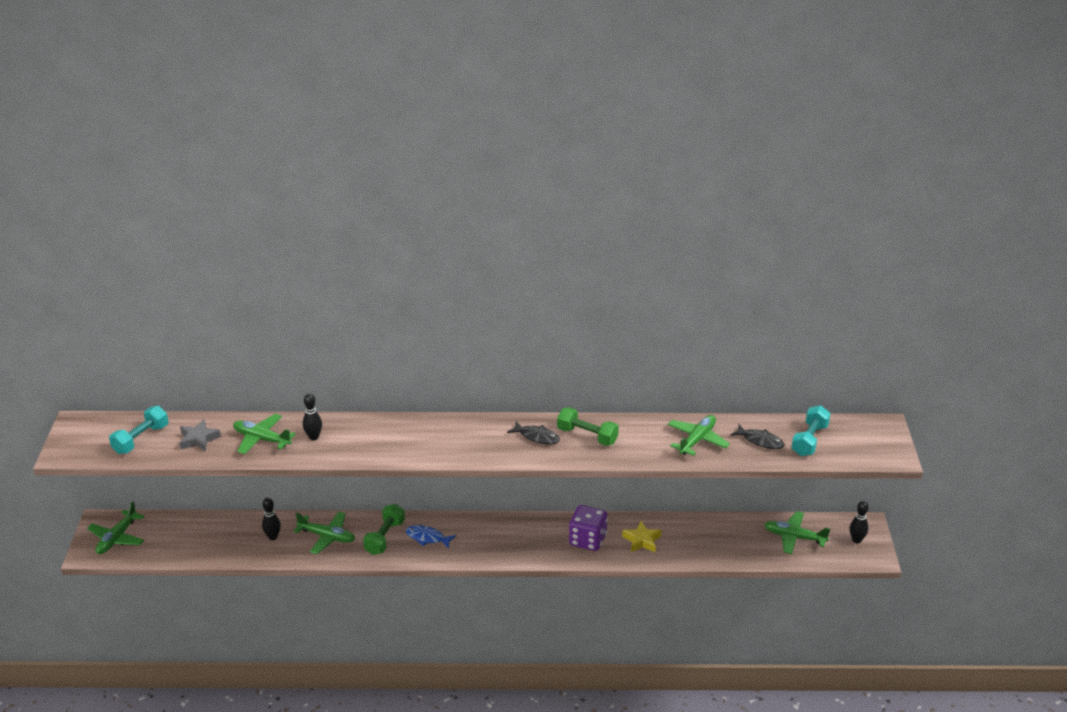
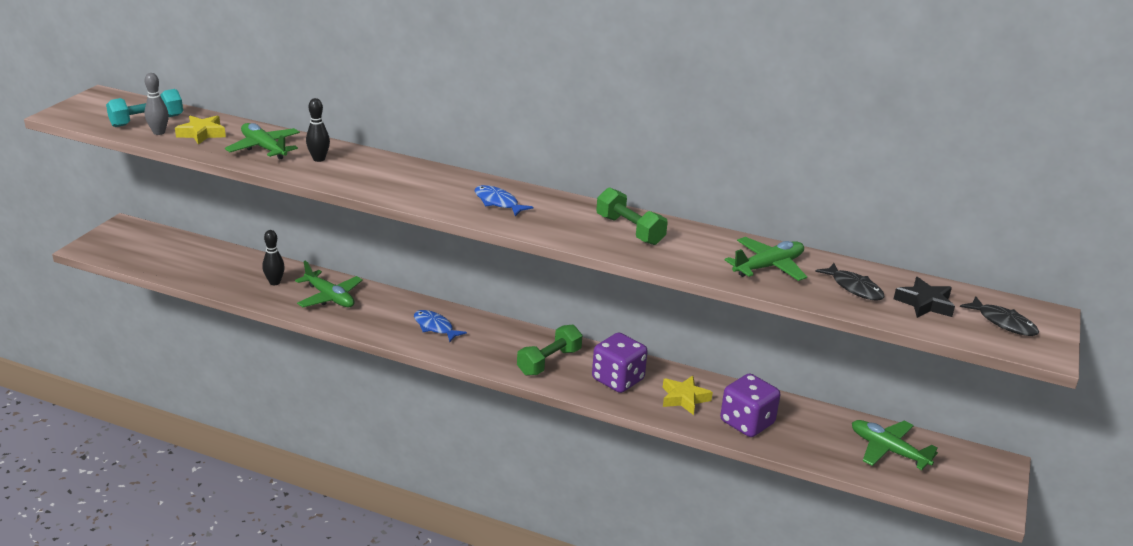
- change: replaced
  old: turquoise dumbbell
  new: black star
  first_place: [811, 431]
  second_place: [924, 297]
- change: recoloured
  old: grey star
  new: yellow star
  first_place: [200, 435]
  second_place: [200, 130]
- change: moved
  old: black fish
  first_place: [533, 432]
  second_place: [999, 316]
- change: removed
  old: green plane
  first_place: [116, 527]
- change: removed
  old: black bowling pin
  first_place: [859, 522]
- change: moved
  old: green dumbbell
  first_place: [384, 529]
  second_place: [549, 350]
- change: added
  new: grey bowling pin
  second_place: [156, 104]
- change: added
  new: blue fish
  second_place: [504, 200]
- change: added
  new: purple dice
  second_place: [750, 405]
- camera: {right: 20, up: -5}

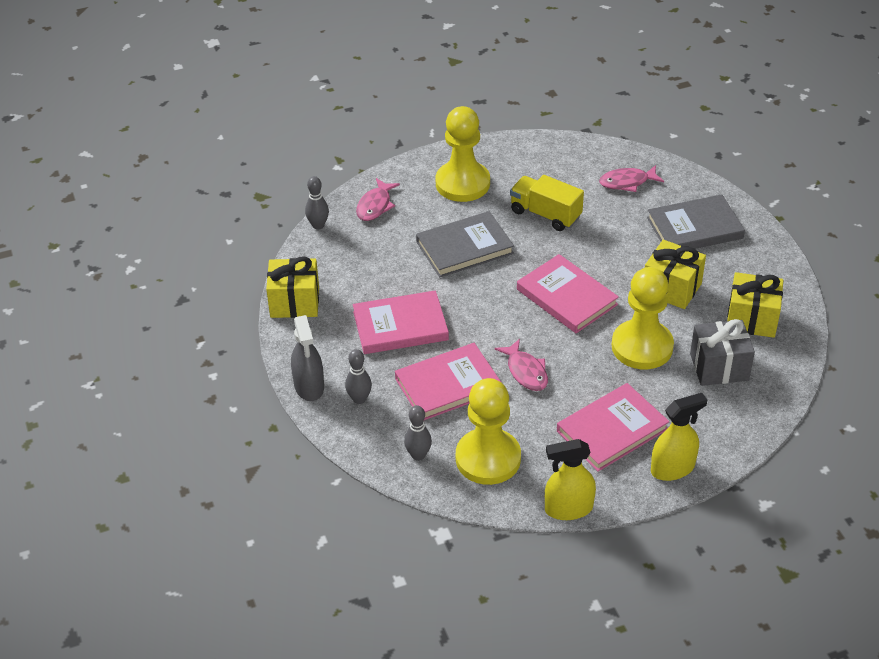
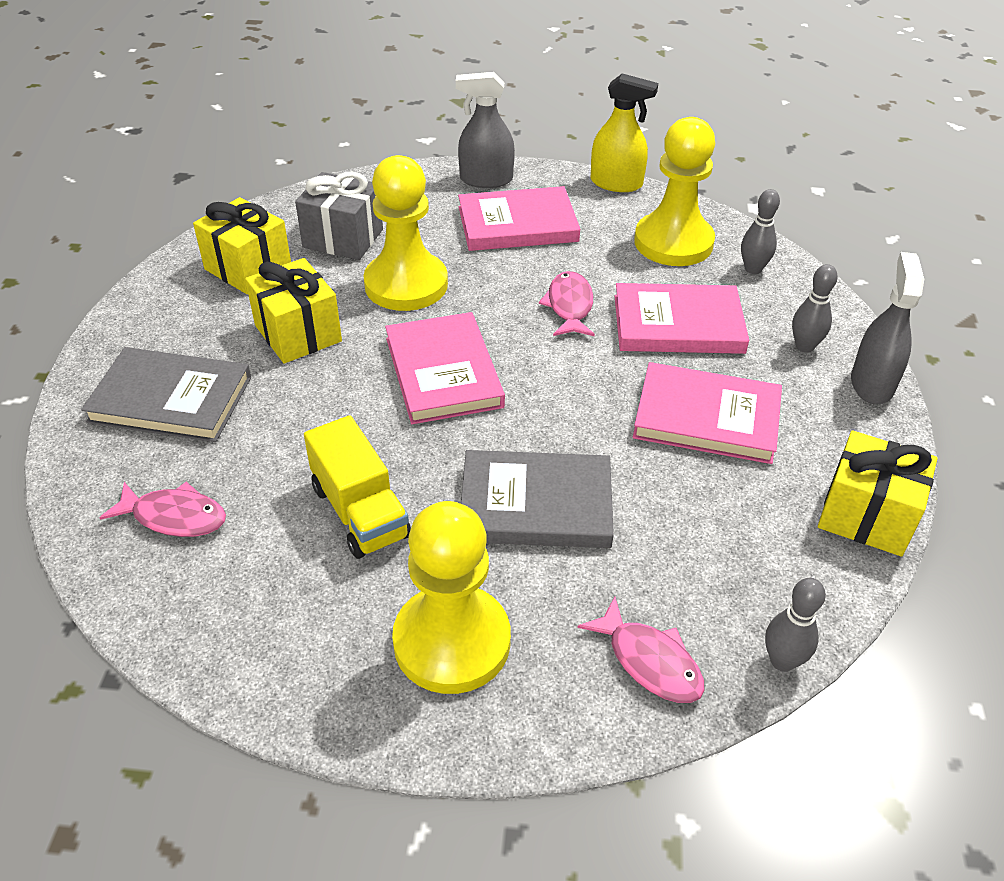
- change: turned
  old: pink fish
  first_place: [378, 199]
  second_place: [641, 650]
  degrees: 90
- change: recoloured
  old: yellow spray bottle
  new: grey spray bottle
  first_place: [679, 437]
  second_place: [485, 130]
- camera: {right: -155, up: 0}

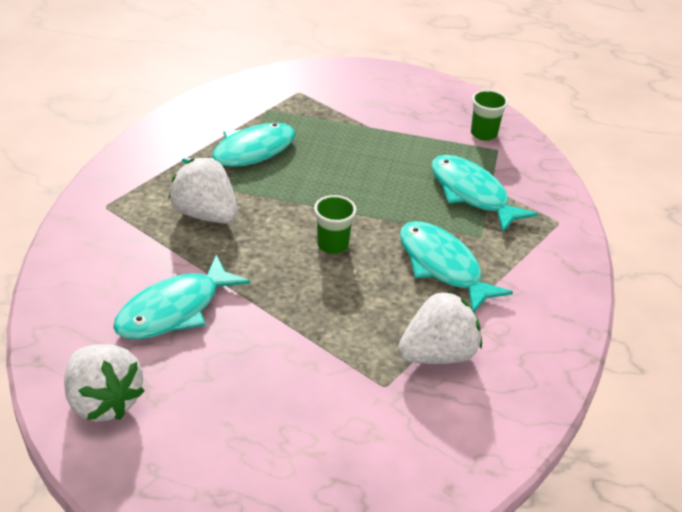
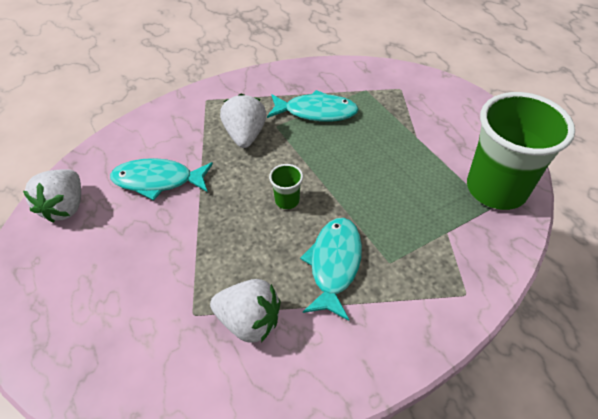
- change: resized
  old: green cup
  first_place: [489, 115]
  second_place: [521, 151]
  factor: 2.47
- change: removed
  old: turquoise fish
  first_place: [484, 193]
- camera: {right: 50, up: 10}

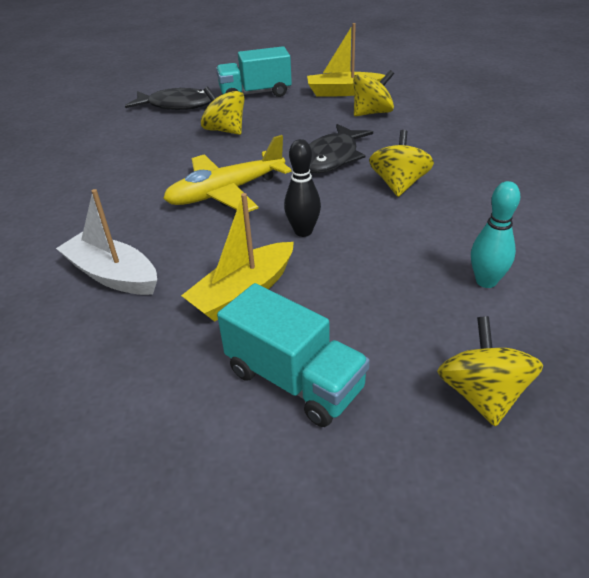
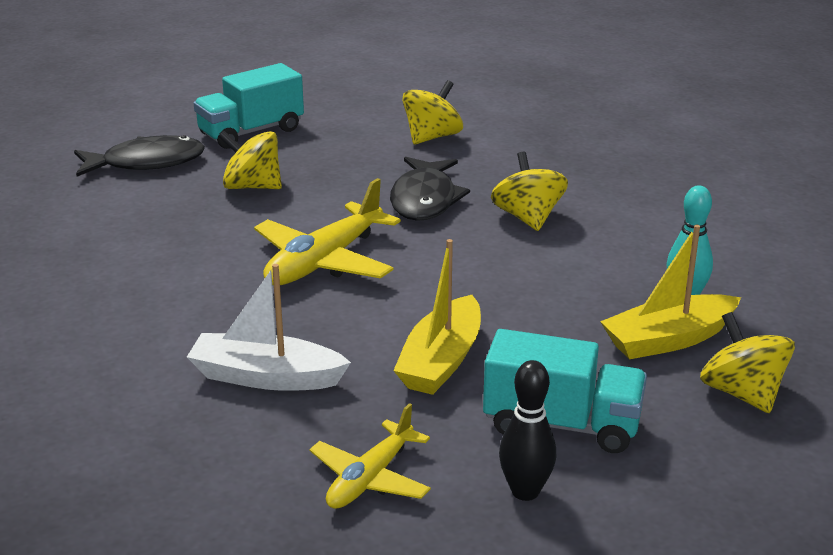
- change: moved
  old: yellow boat
  first_place: [346, 59]
  second_place: [670, 292]
- change: moved
  old: black bowling pin
  first_place: [302, 188]
  second_place: [527, 430]
- change: added
  new: yellow plane
  second_place: [370, 456]
- camera: {right: -25, up: -10}

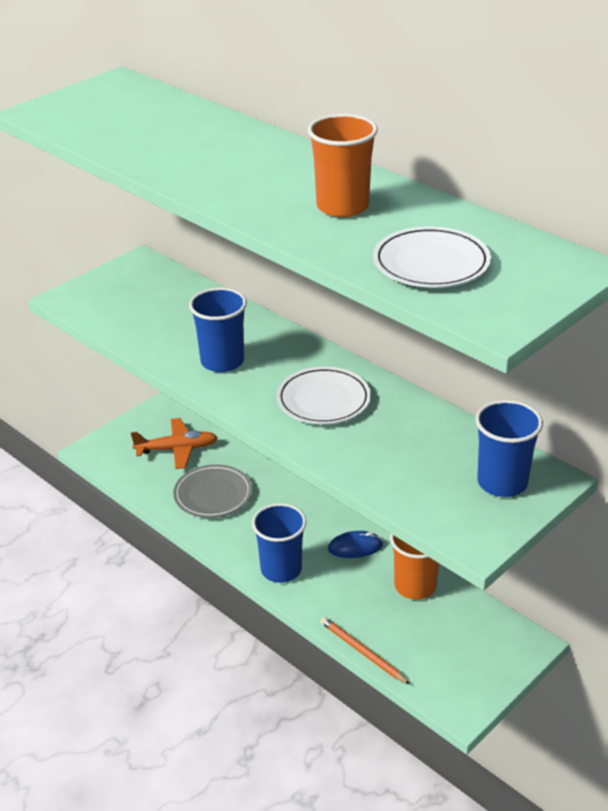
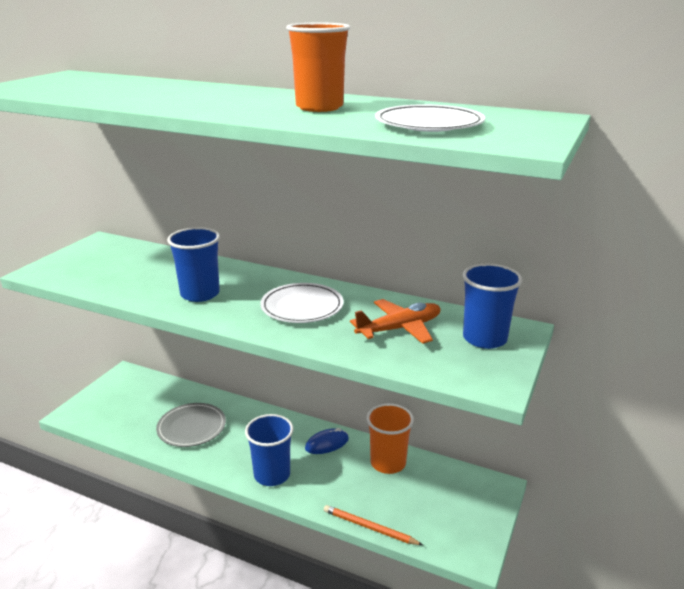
- change: moved
  old: orange plane
  first_place: [174, 443]
  second_place: [395, 321]
- camera: {right: -20, up: -10}

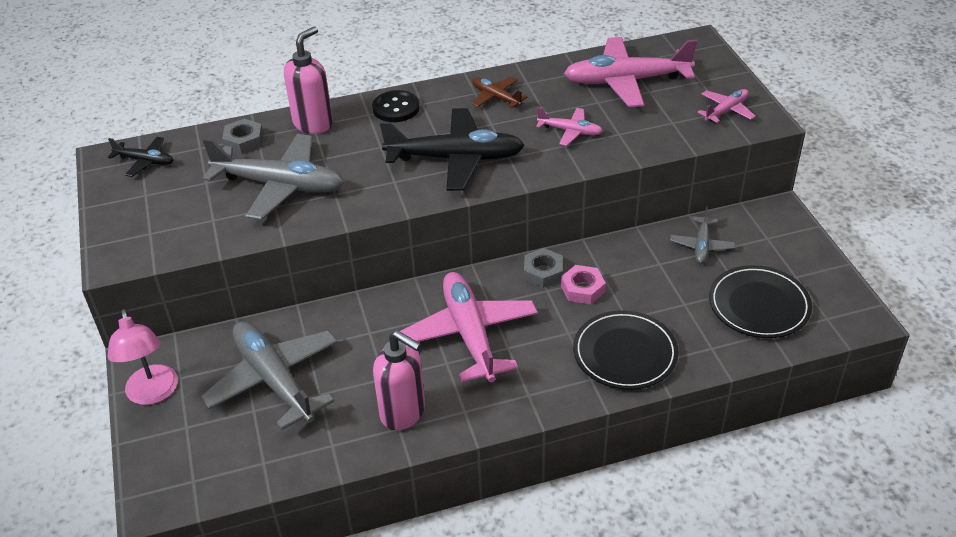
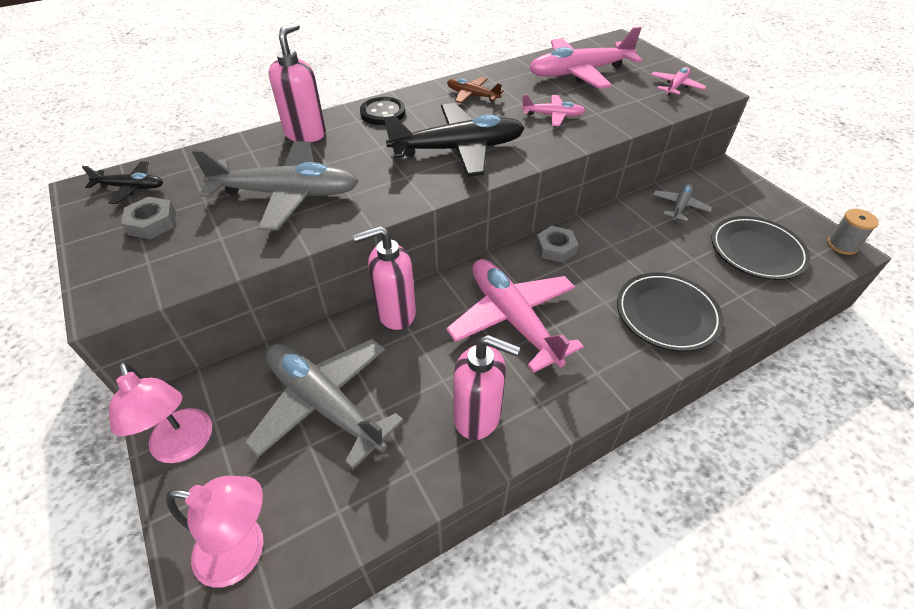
- change: moved
  old: grey nut
  first_place: [242, 136]
  second_place: [148, 218]
- change: turned
  old: grey plane
  first_place: [702, 235]
  second_place: [682, 202]
  degrees: -150
- change: removed
  old: pink nut
  first_place: [583, 284]
- change: added
  new: grey spool
  second_place: [853, 232]
- change: added
  new: pink soap dispenser
  second_place: [384, 278]
- change: added
  new: pink lamp
  second_place: [214, 532]
- camera: {right: -15, up: 5}

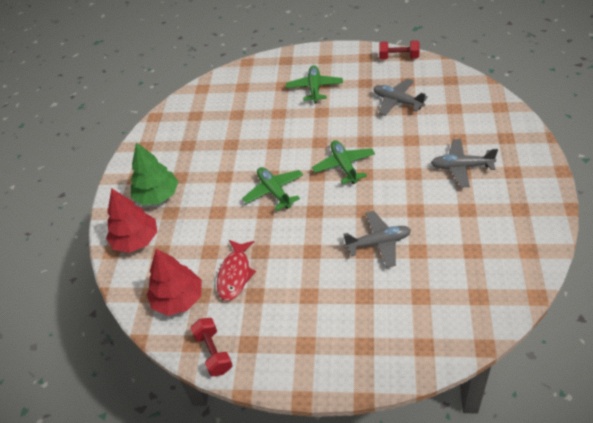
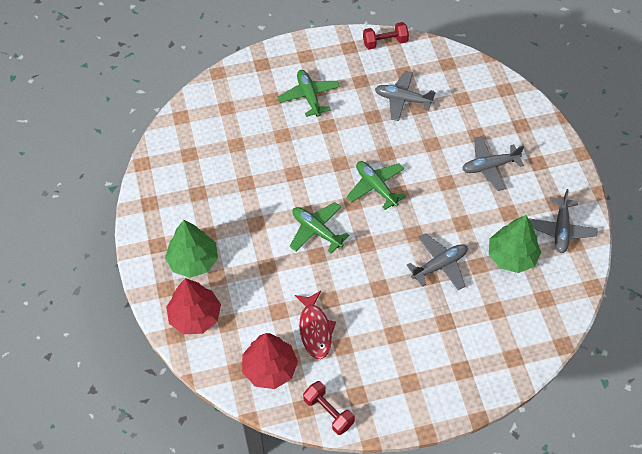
- change: added
  new: grey plane
  second_place: [562, 221]
- change: added
  new: green tree
  second_place: [515, 244]
- camera: {right: -25, up: 10}

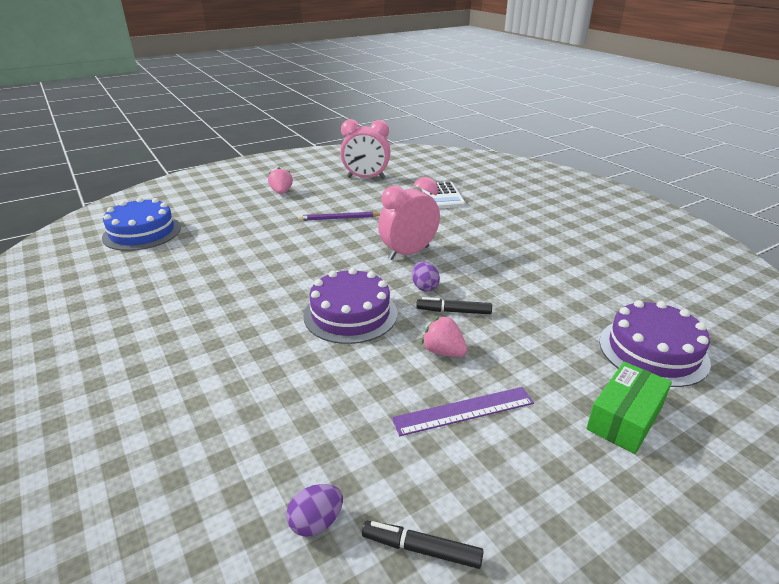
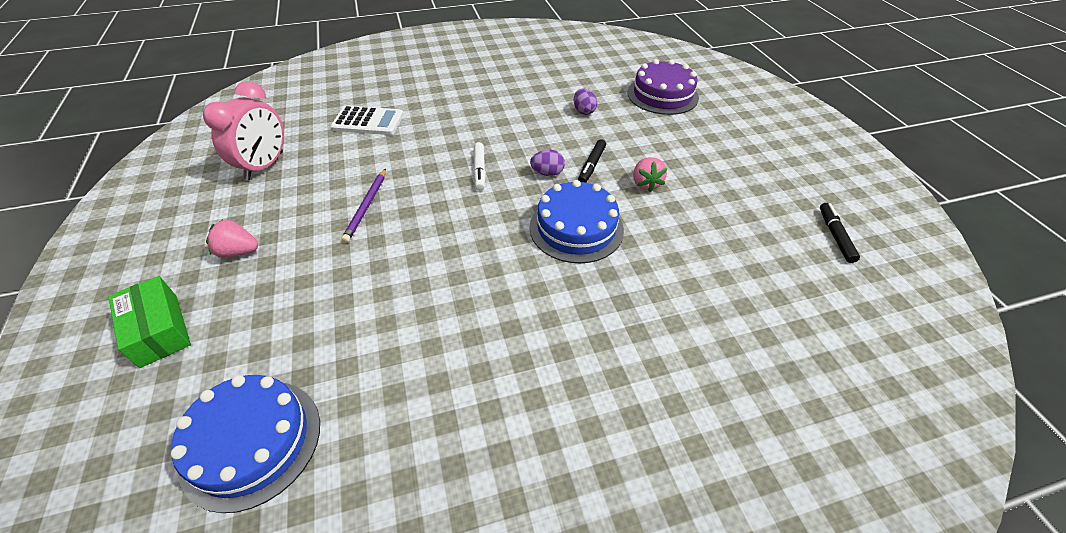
- change: replaced
  old: pink clock
  new: white marker
  first_place: [409, 218]
  second_place: [480, 166]
- change: recoloured
  old: purple cake
  new: blue cake
  first_place: [350, 306]
  second_place: [577, 221]
- change: turned
  old: pink strawberry
  first_place: [444, 336]
  second_place: [650, 174]
  degrees: -60
- change: moved
  old: green box
  first_place: [629, 408]
  second_place: [149, 322]
- change: removed
  old: purple ruler
  first_place: [463, 411]
- change: moved
  old: purple egg
  first_place: [314, 510]
  second_place: [585, 101]
- change: turned
  old: black marker
  first_place: [423, 545]
  second_place: [840, 233]
  degrees: 150
- camera: {right: -75, up: 15}

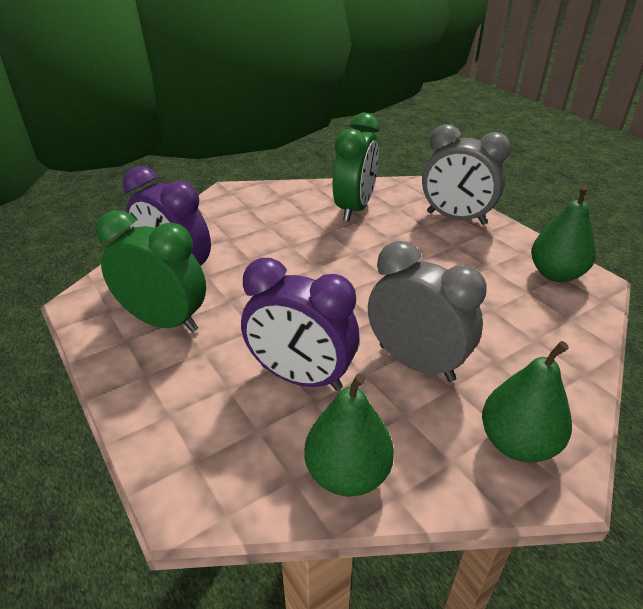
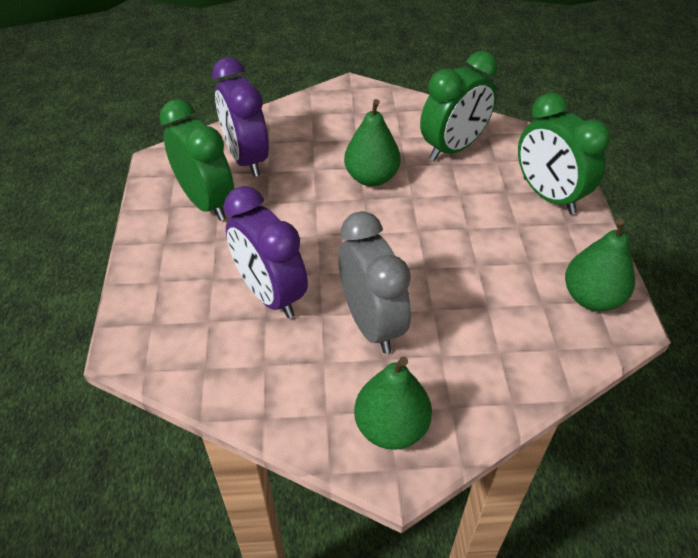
- change: recoloured
  old: grey clock
  new: green clock
  first_place: [466, 174]
  second_place: [564, 153]
- change: moved
  old: green pear
  first_place: [349, 435]
  second_place: [372, 142]
- camera: {right: 30, up: 10}

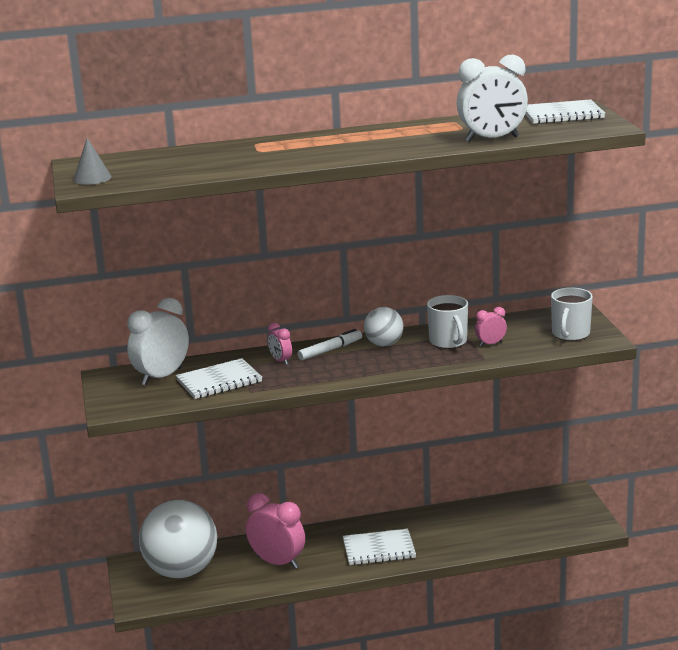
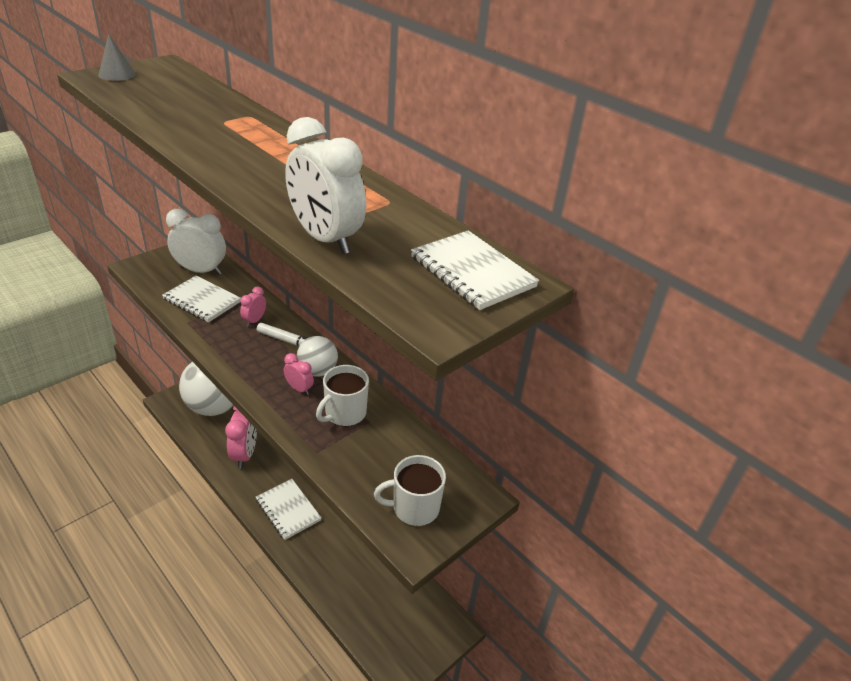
- change: moved
  old: pink clock
  first_place: [491, 326]
  second_place: [299, 374]
- camera: {right: 55, up: 15}

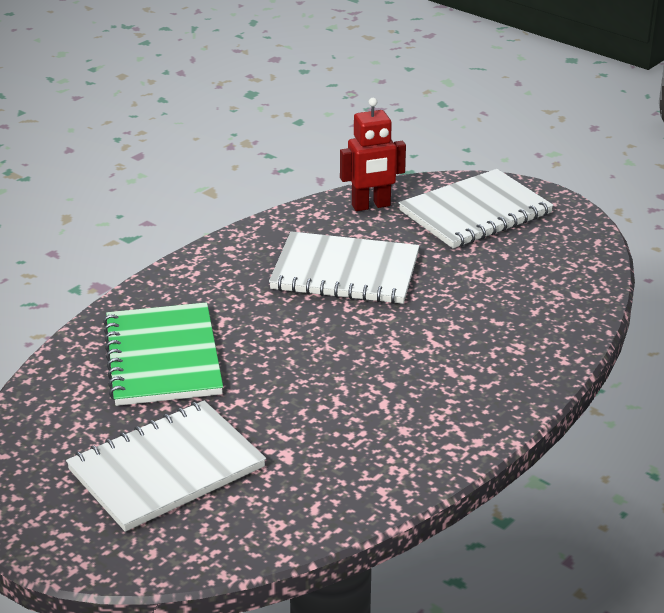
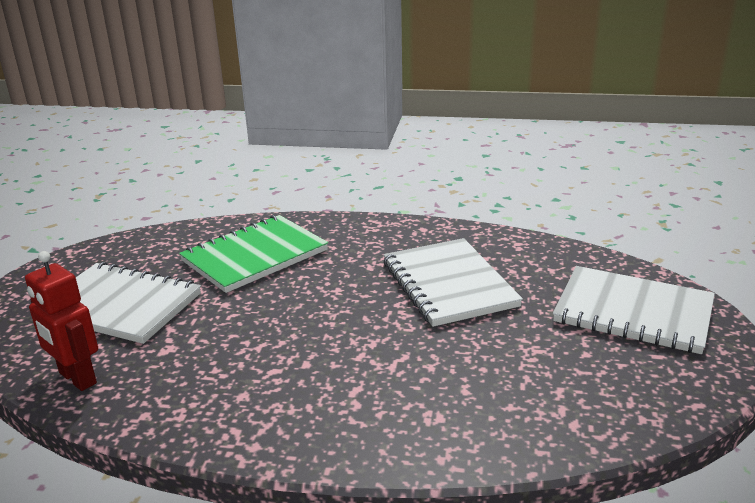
- change: moved
  old: red robot
  first_place: [373, 154]
  second_place: [61, 321]
- camera: {right: 60, up: -5}

